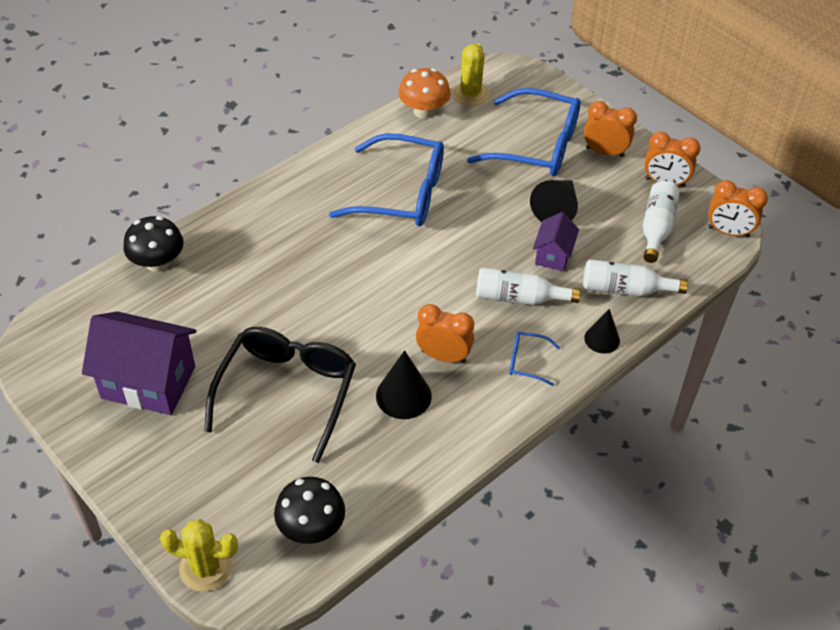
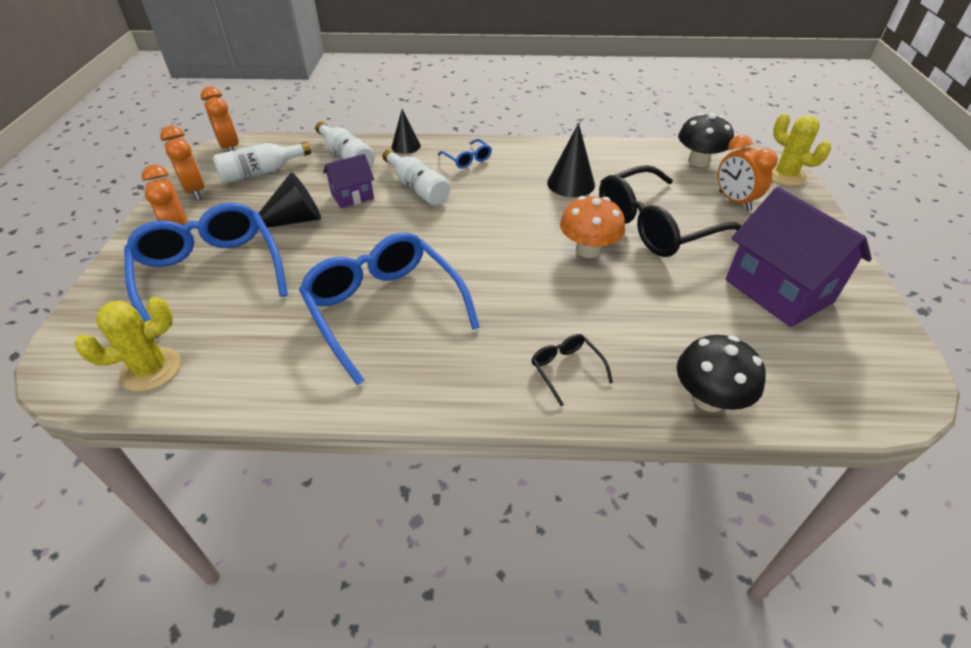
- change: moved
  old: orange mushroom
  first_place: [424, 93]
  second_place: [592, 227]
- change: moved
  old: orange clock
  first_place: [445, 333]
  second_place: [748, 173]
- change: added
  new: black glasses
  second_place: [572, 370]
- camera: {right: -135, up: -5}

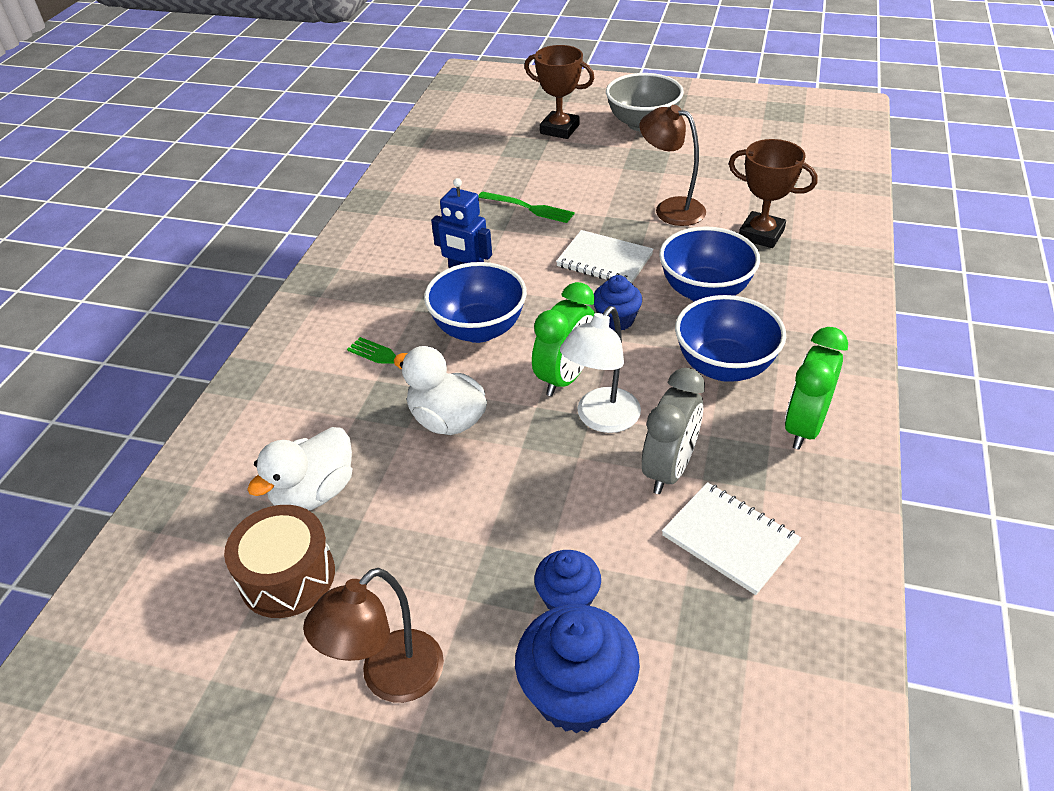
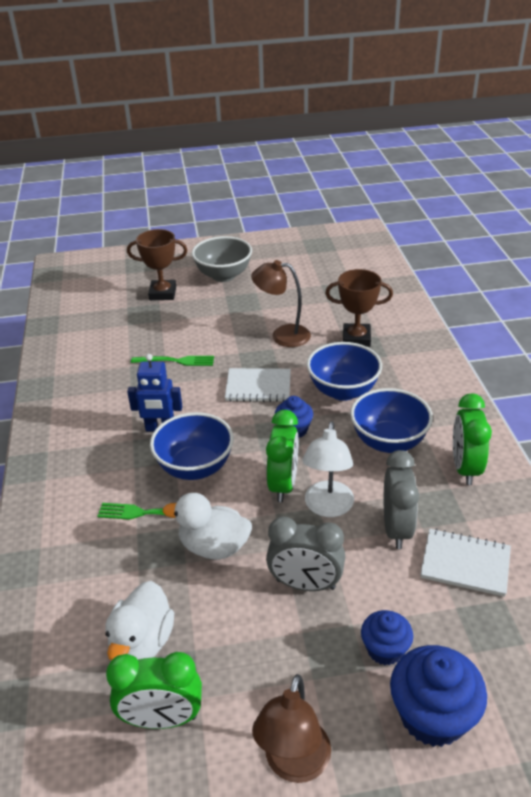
- change: replaced
  old: brown drum
  new: green clock
  first_place: [279, 561]
  second_place: [154, 690]
- change: added
  new: grey clock
  second_place: [305, 553]
- camera: {right: -25, up: -5}

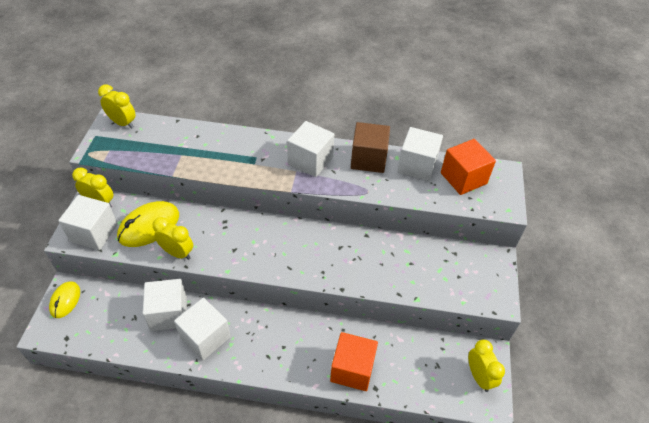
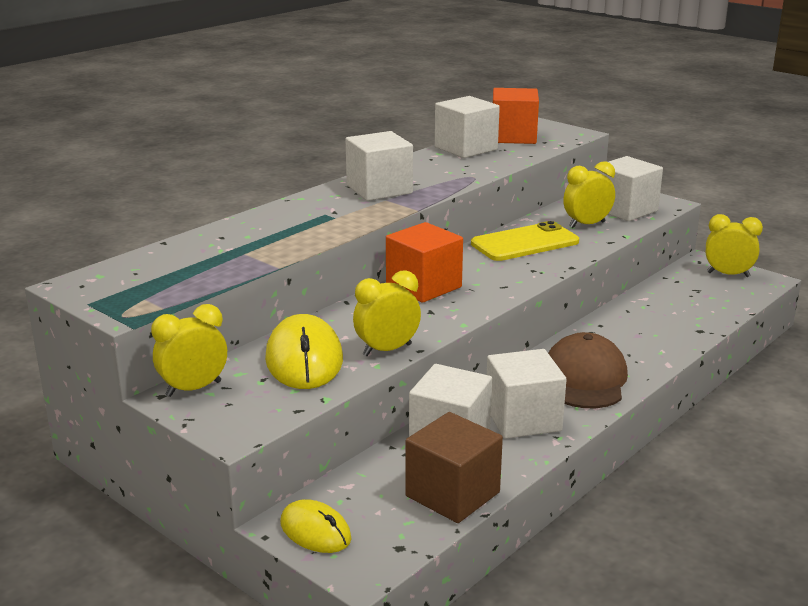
- change: moved
  old: yellow clock
  first_place: [117, 106]
  second_place: [589, 194]
- change: moved
  old: brown cube
  first_place: [370, 147]
  second_place: [454, 467]
- change: moved
  old: white cube
  first_place: [88, 222]
  second_place: [629, 188]
- change: moved
  old: orange cube
  first_place: [354, 361]
  second_place: [424, 262]
- change: added
  new: yellow phone
  second_place: [525, 241]
- change: added
  new: brown cap
  second_place: [588, 370]
- camera: {right: -55, up: -25}

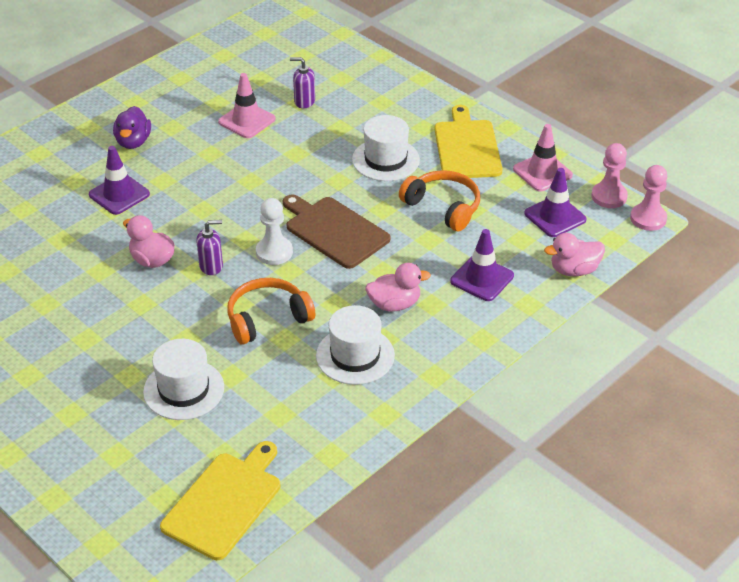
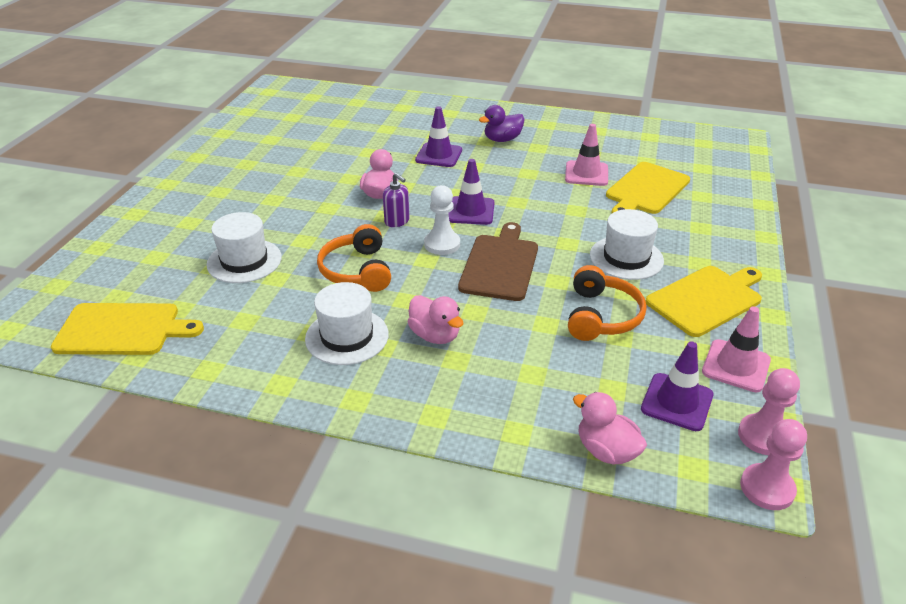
- change: replaced
  old: purple soap dispenser
  new: yellow cutting board
  first_place: [302, 82]
  second_place: [648, 188]
- change: moved
  old: purple traffic cone
  first_place: [482, 265]
  second_place: [471, 192]
- change: turned
  old: orange headphones
  first_place: [271, 311]
  second_place: [354, 258]
  degrees: -135
- camera: {right: 60, up: -5}

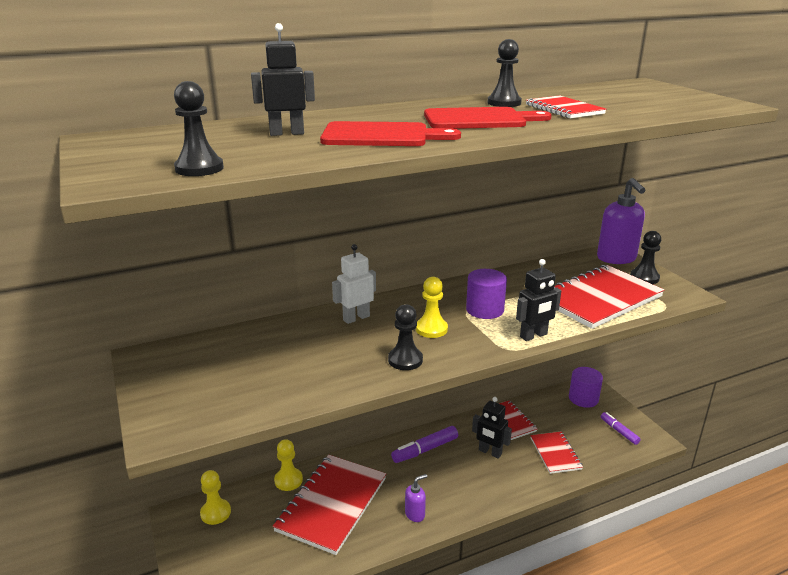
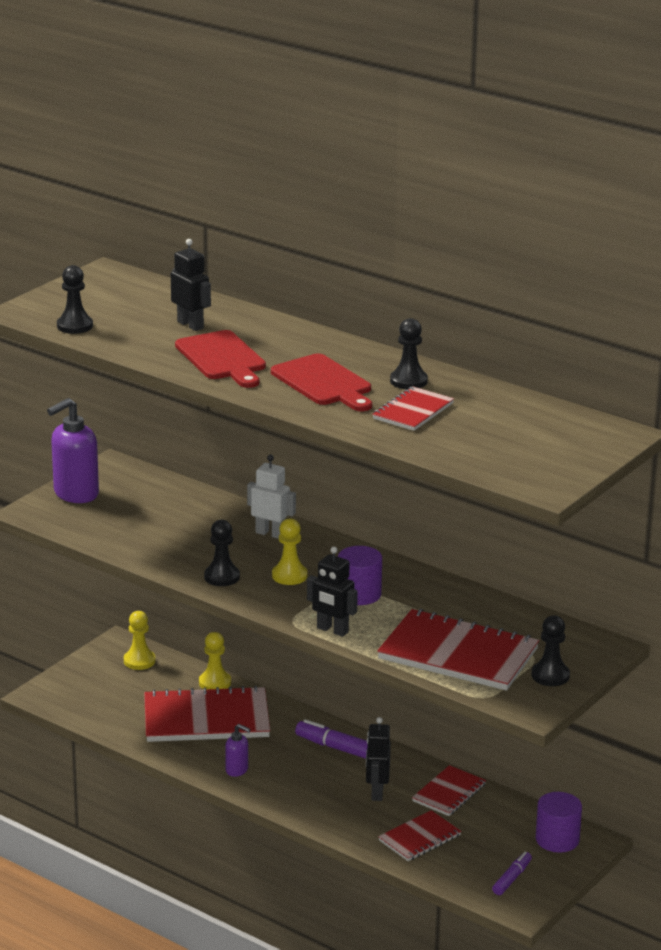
- change: moved
  old: purple soap dispenser
  first_place: [621, 221]
  second_place: [73, 450]
- camera: {right: 60, up: 0}

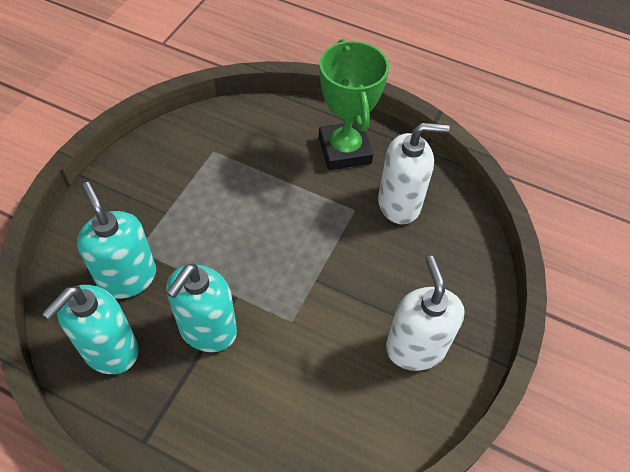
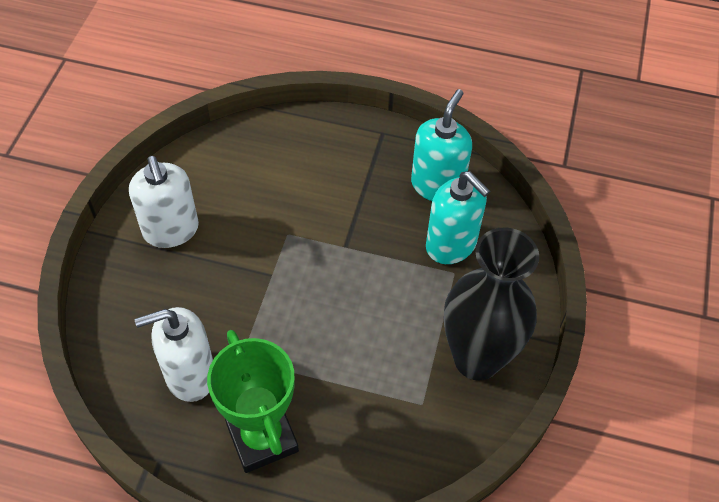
- change: removed
  old: turquoise soap dispenser
  first_place: [201, 307]
- change: added
  new: black vase
  second_place: [491, 304]
- camera: {right: 170, up: 0}

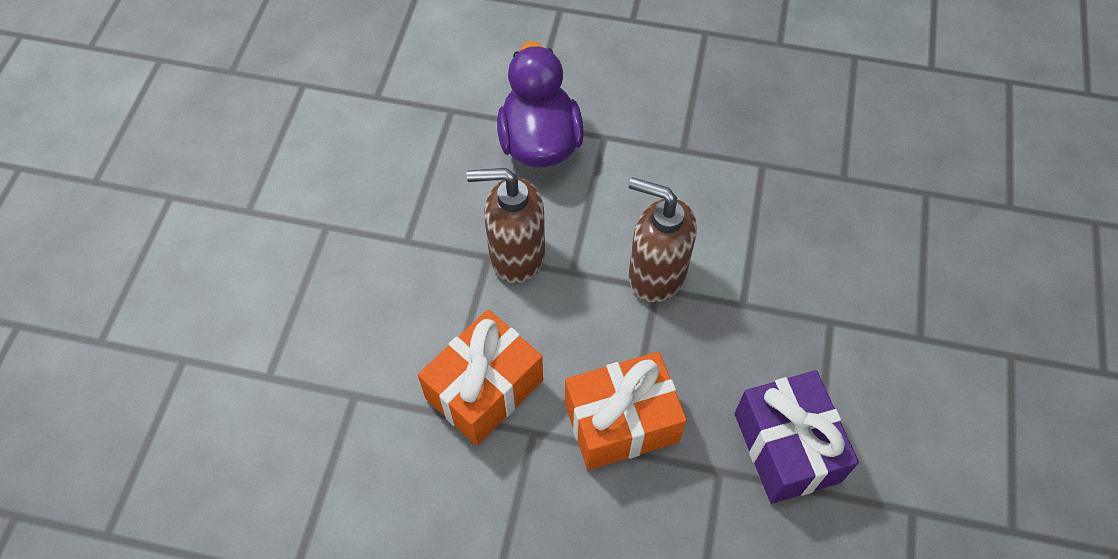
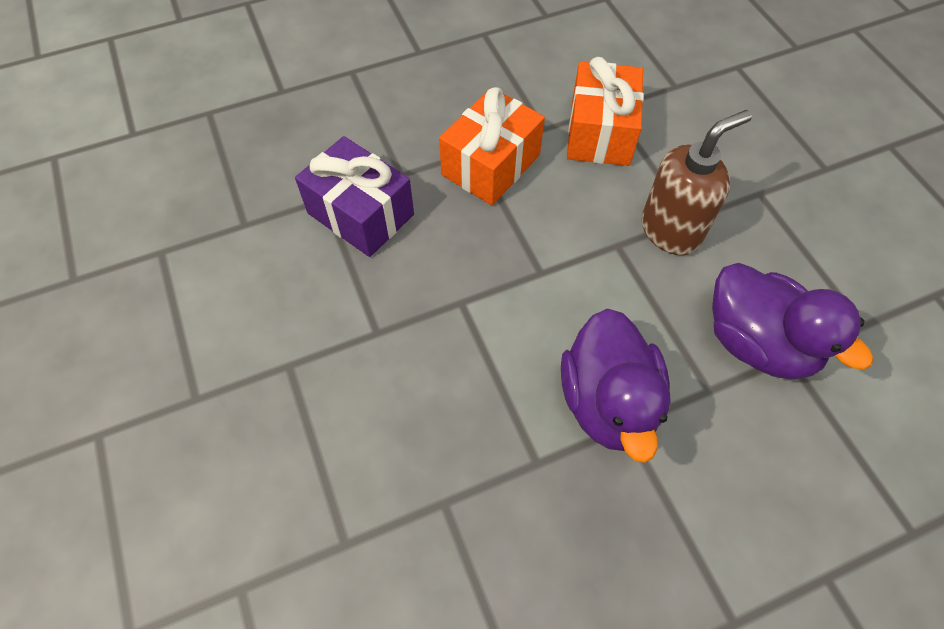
- change: removed
  old: brown soap dispenser
  first_place: [662, 240]
- change: added
  new: purple duck
  second_place: [616, 386]
- camera: {right: 145, up: 0}

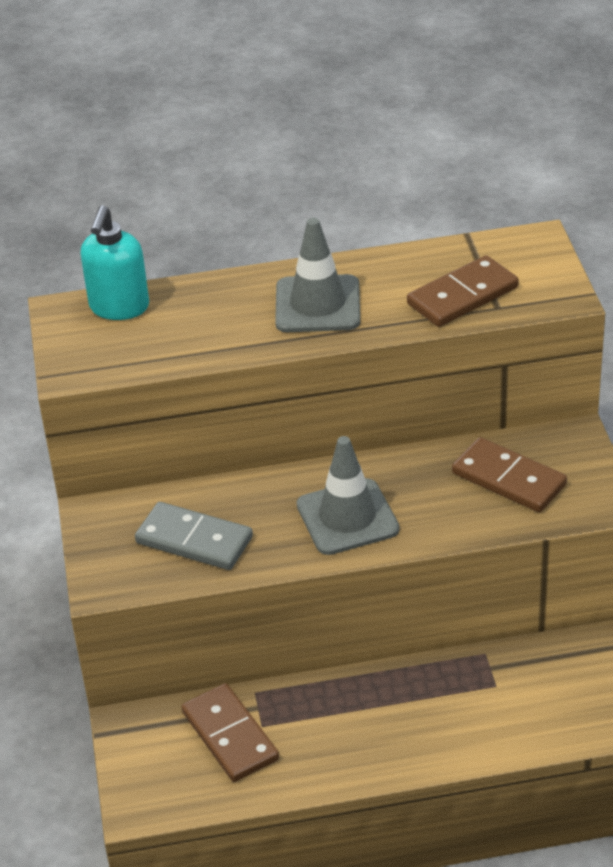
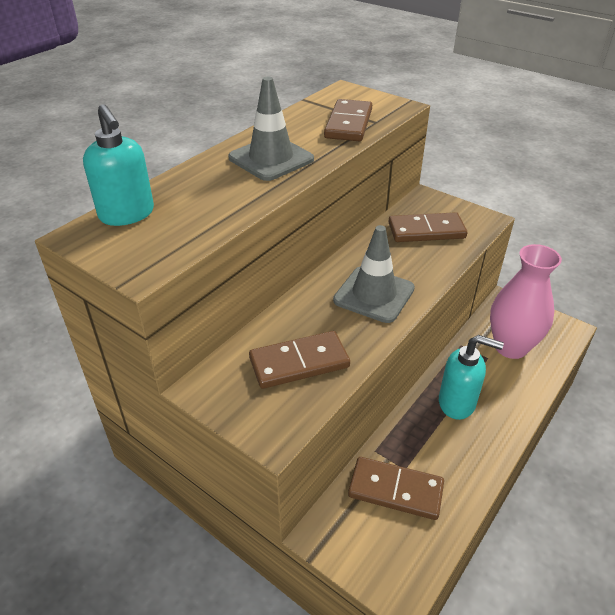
- change: recoloured
  old: grey domino
  new: brown domino
  first_place: [194, 536]
  second_place: [299, 360]
- change: added
  new: pink vase
  second_place: [526, 301]
- change: added
  new: turquoise soap dispenser
  second_place: [471, 377]
- camera: {right: -45, up: 0}

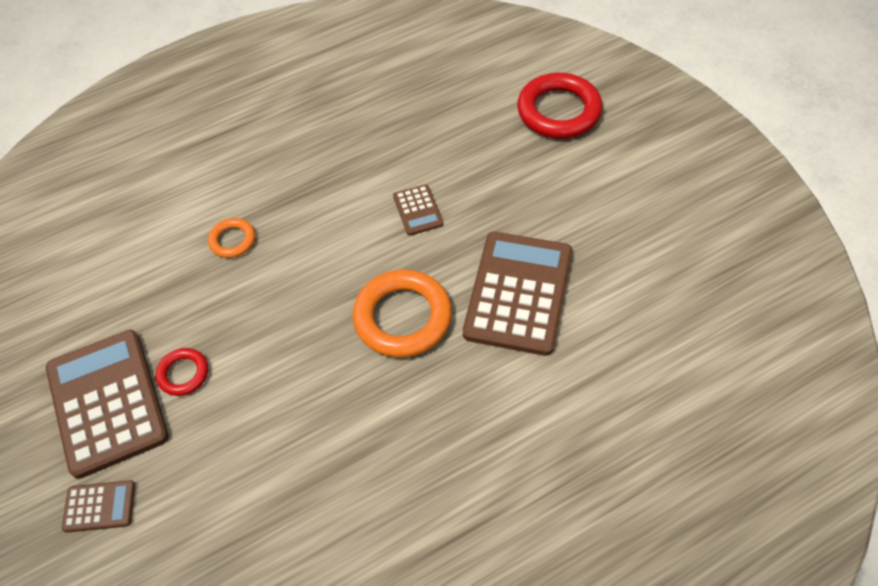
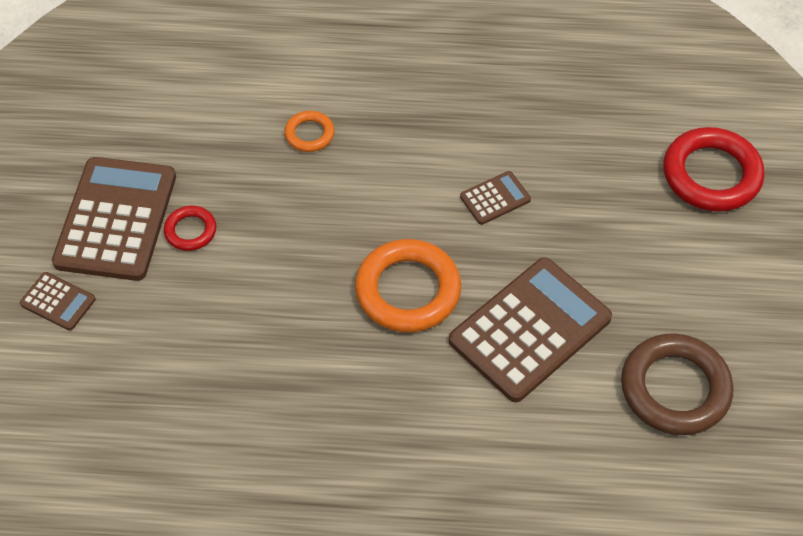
- change: turned
  old: brown calculator
  first_place: [418, 210]
  second_place: [495, 198]
  degrees: -135
- change: added
  new: brown ring
  second_place: [677, 384]
- camera: {right: 30, up: 0}

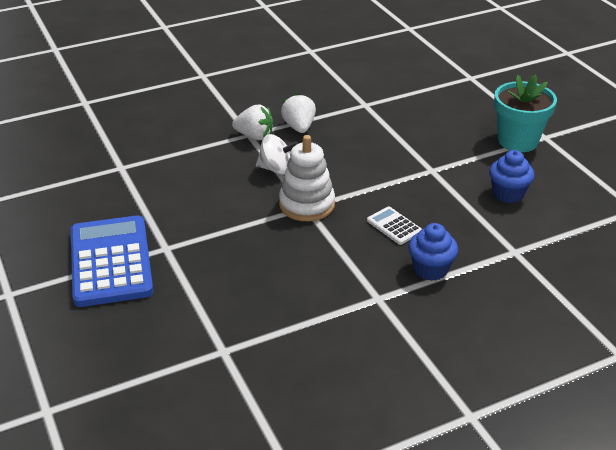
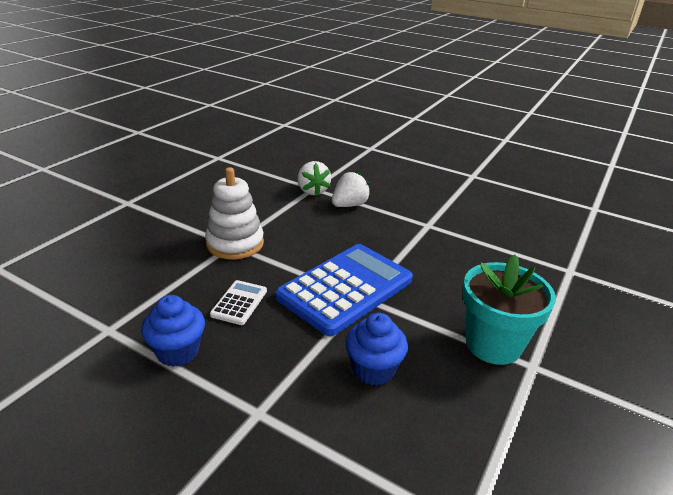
- change: removed
  old: white spinning top
  first_place: [277, 154]
- change: moved
  old: blue calculator
  first_place: [112, 261]
  second_place: [344, 290]
- camera: {right: 55, up: -5}

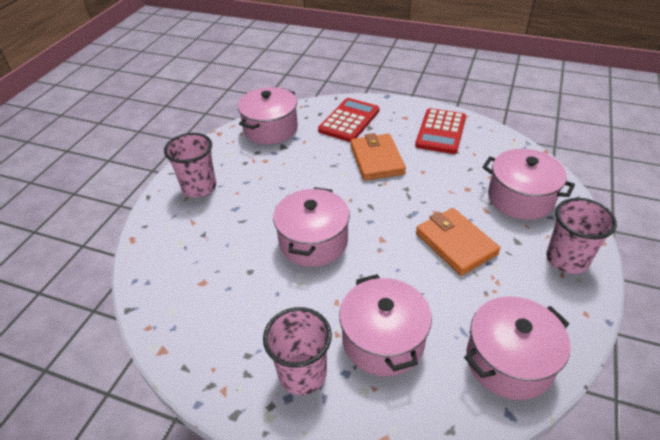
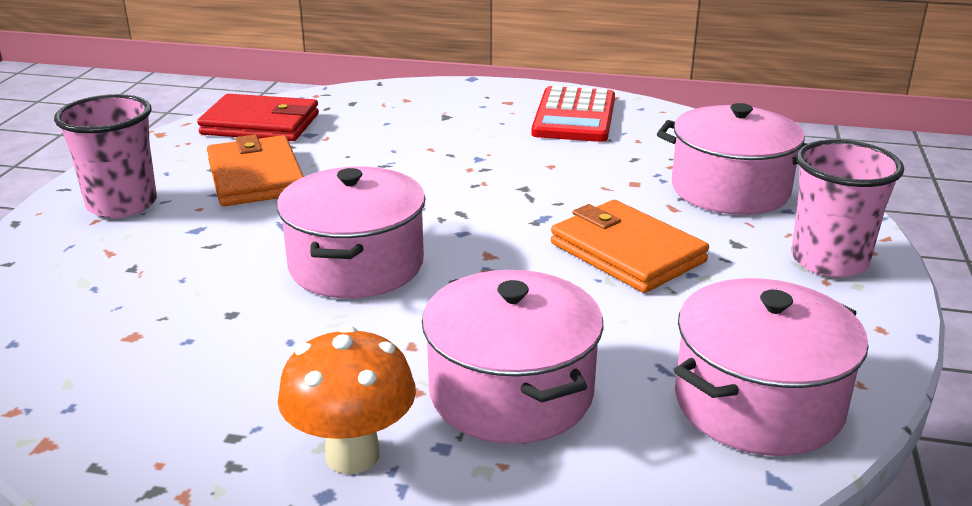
- change: replaced
  old: pink pot
  new: red wallet
  first_place: [268, 115]
  second_place: [258, 117]
- change: removed
  old: red calculator
  first_place: [348, 120]
- change: moved
  old: orange wallet
  first_place: [378, 157]
  second_place: [255, 170]
- change: replaced
  old: pink cup
  new: orange mushroom
  first_place: [297, 351]
  second_place: [347, 400]
- camera: {right: -10, up: -15}

